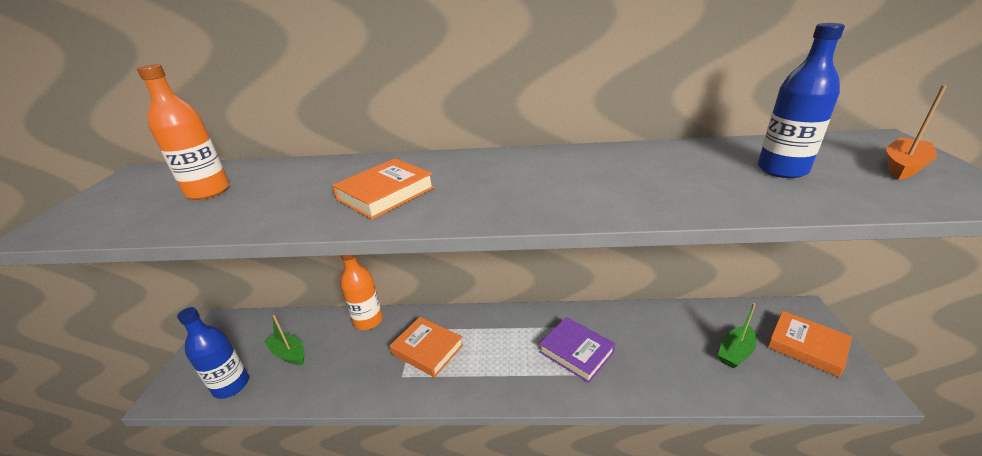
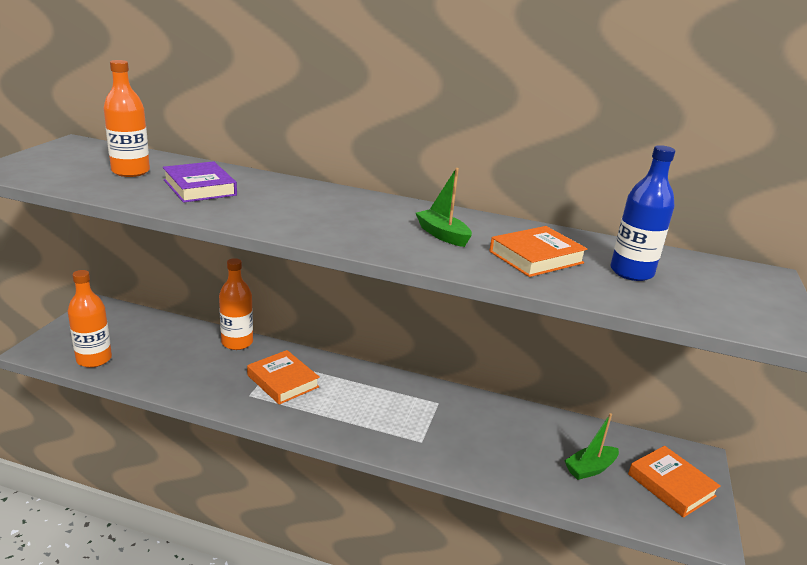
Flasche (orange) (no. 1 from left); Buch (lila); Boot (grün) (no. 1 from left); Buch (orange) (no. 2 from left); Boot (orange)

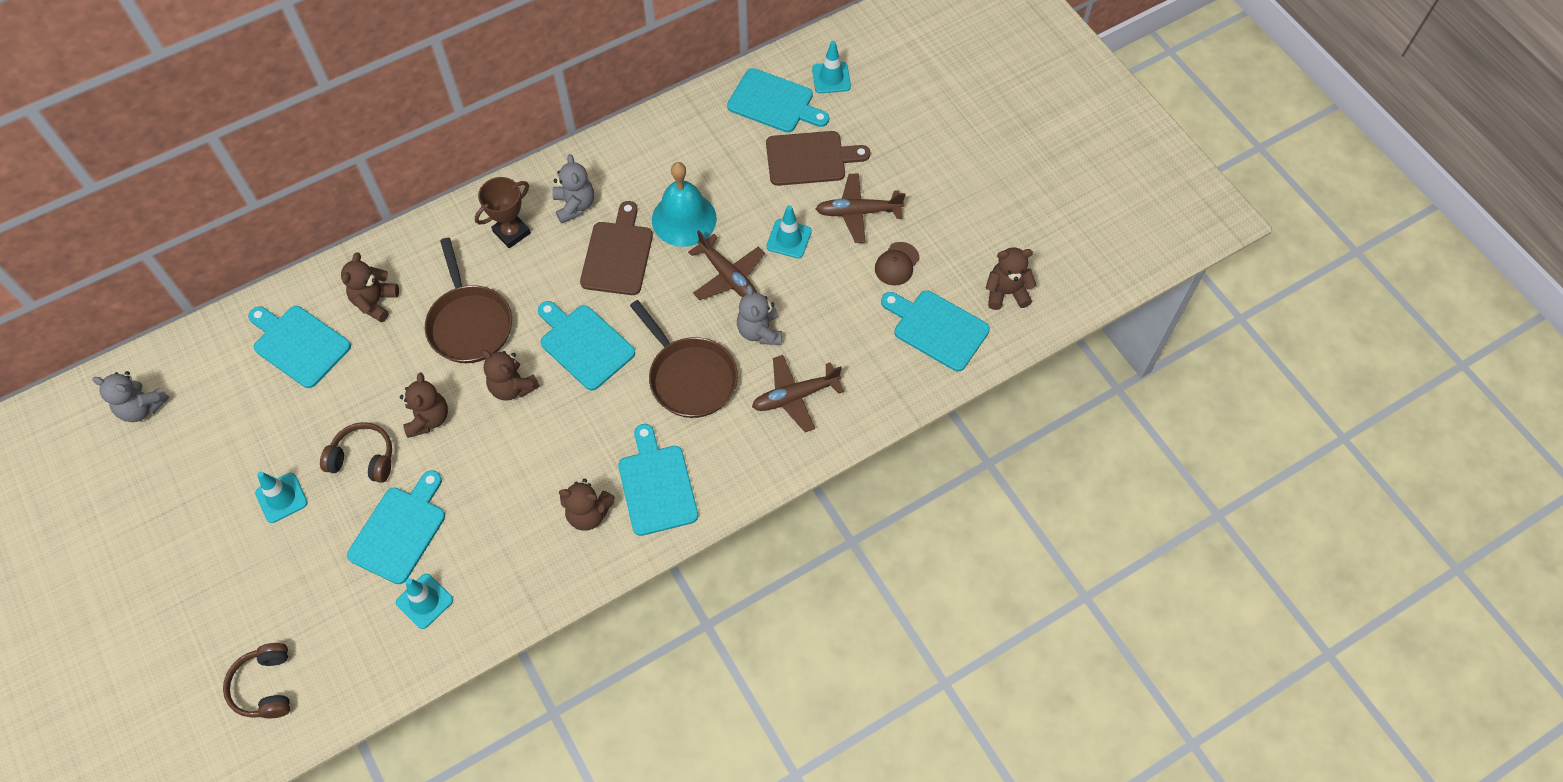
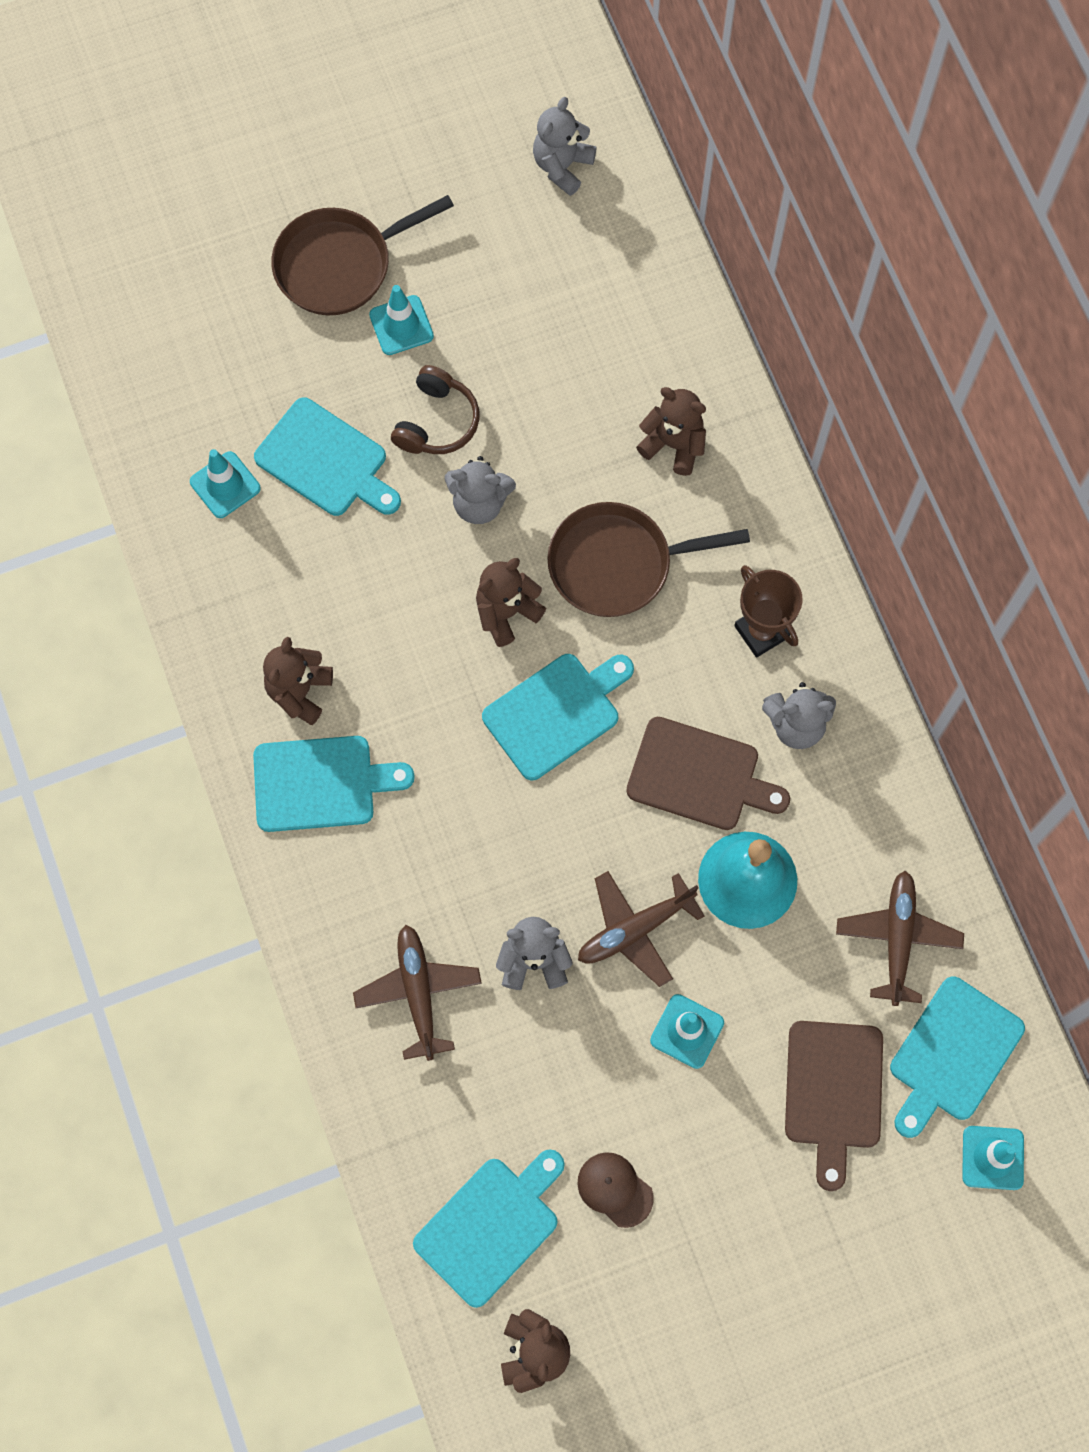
Pfanne (braun) (no. 1 from left); Teddybär (grau) (no. 1 from left); Flugzeug (braun) (no. 3 from left); Kopfhörer (braun) (no. 1 from left in the first image); Schneidebrett (türkis) (no. 1 from left in the first image)

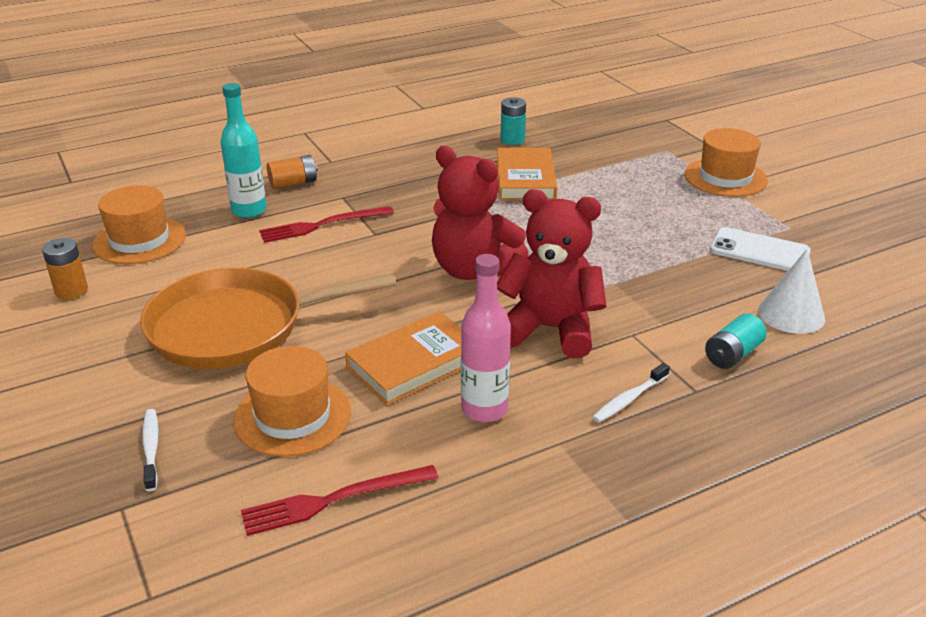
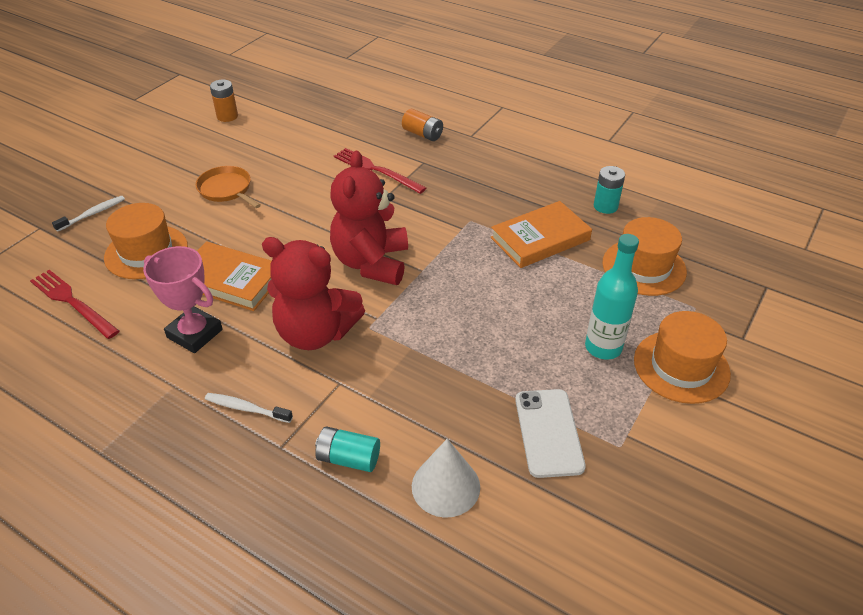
Pokal (rosa); Pfanne (orange); Teddybär (rot) (no. 1 from left); Flasche (türkis); Hut (orange) (no. 2 from left)

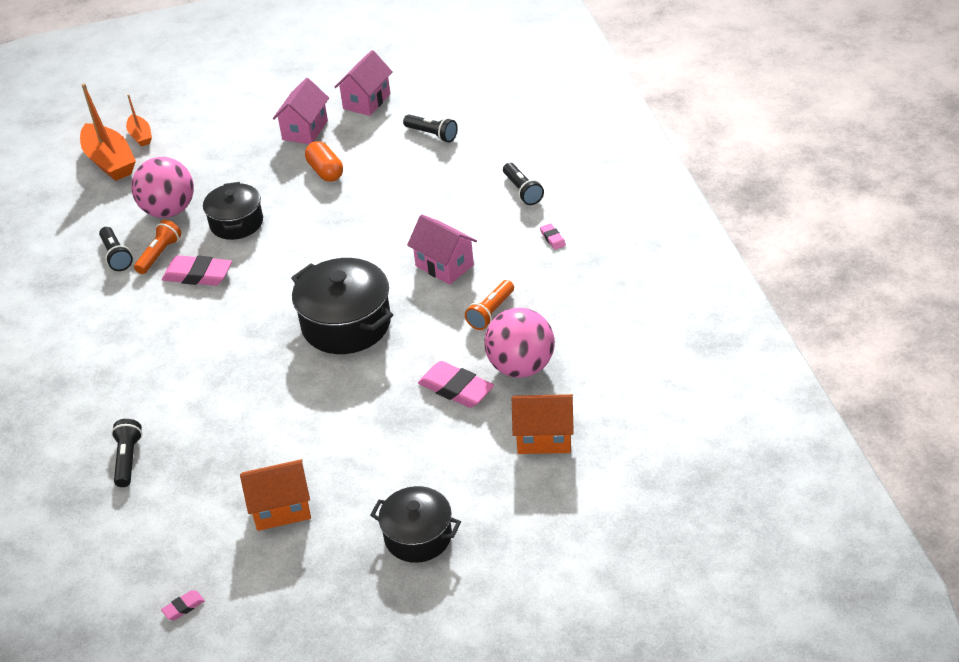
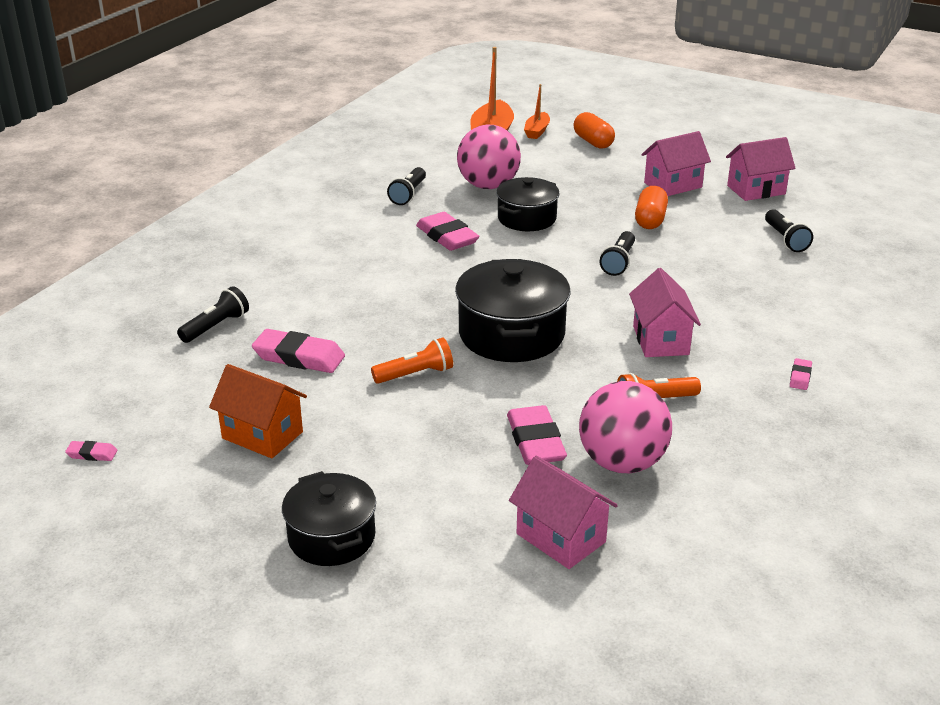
Radiergummi (rosa) (no. 2 from left); Taschenlampe (orange) (no. 1 from left); Haus (rosa) (no. 1 from left); Kapsel (orange) (no. 1 from left); Taschenlampe (schwarz) (no. 3 from left)

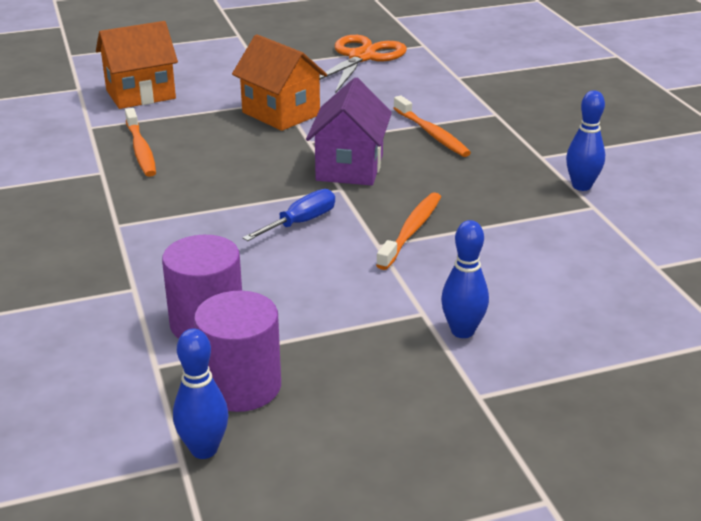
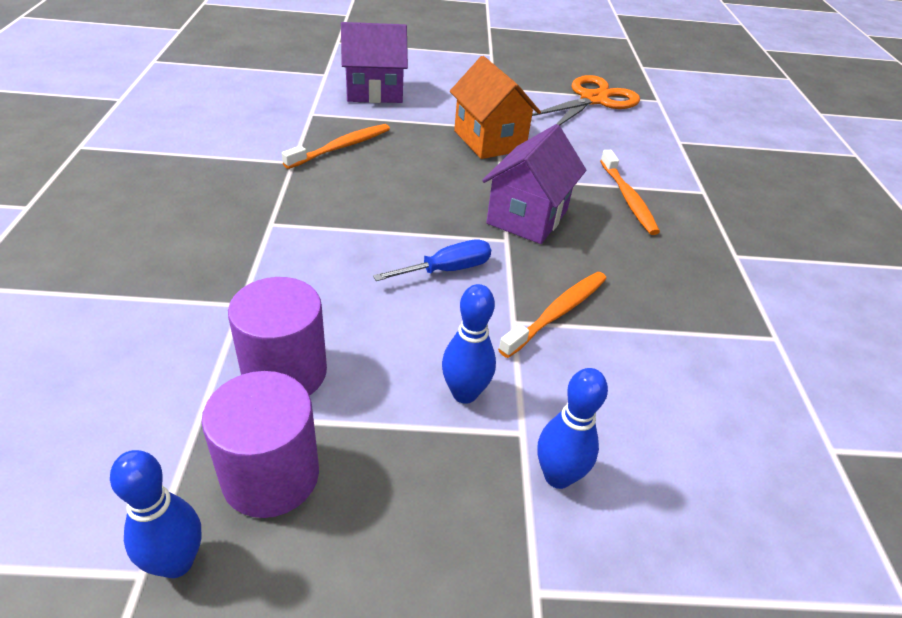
Zahnbürste (orange) (no. 1 from left); Haus (lila) (no. 1 from left); Bowlingkegel (blau) (no. 2 from left)

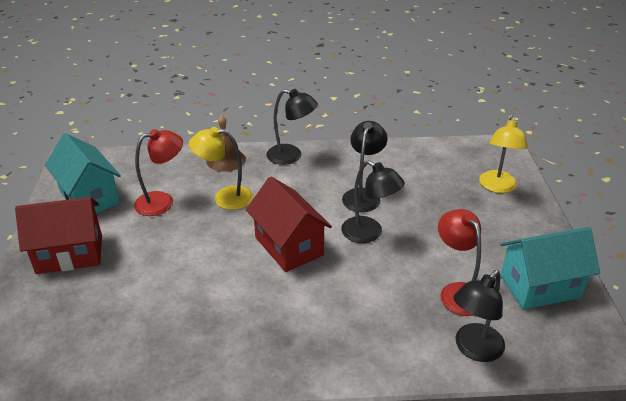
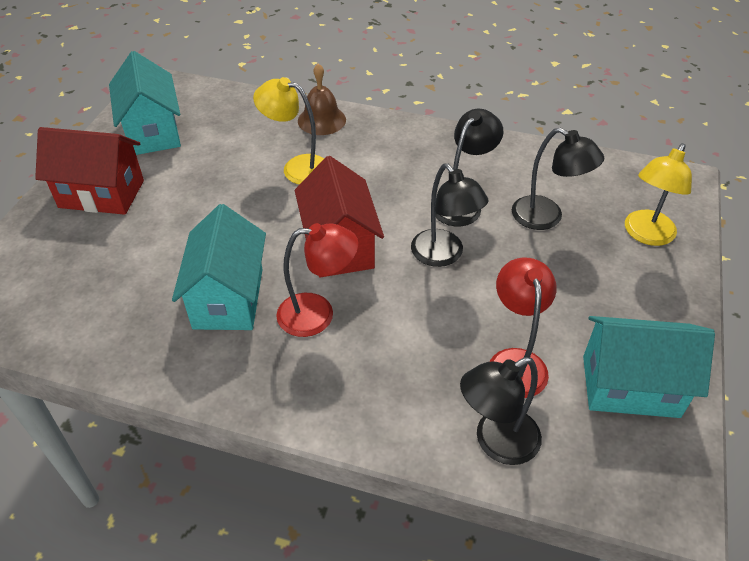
Haus (türkis) (no. 2 from left); Lampe (rot) (no. 1 from left); Lampe (schwarz) (no. 4 from left)

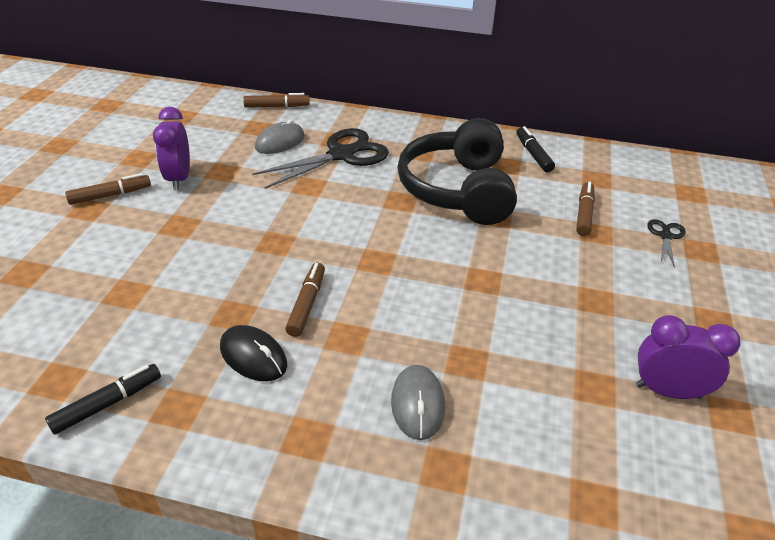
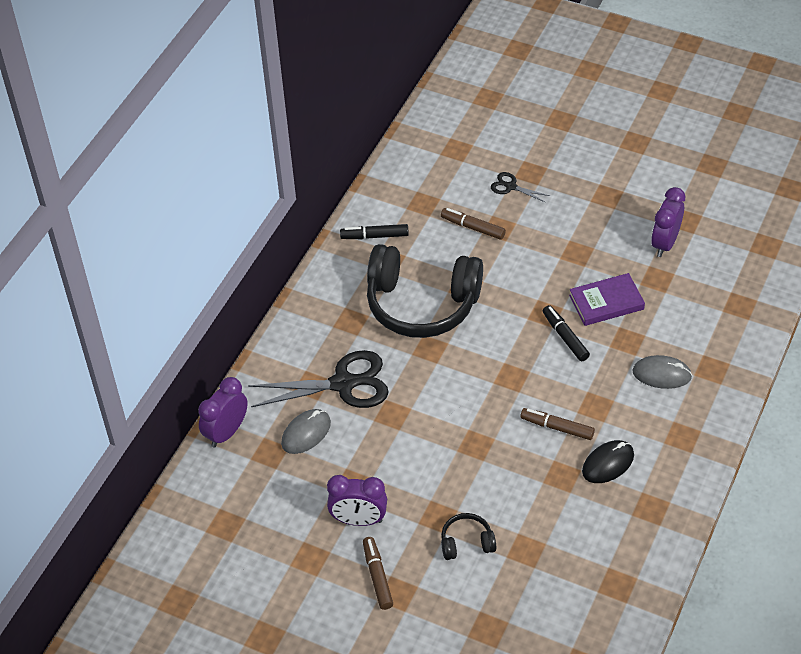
Wecker (lila) (no. 1 from left); Schere (schwarz) (no. 1 from left); Computermaus (grau) (no. 1 from left); Kopfhörer (schwarz) (no. 2 from left); Filzstift (schwarz) (no. 2 from left); Buch (lila)

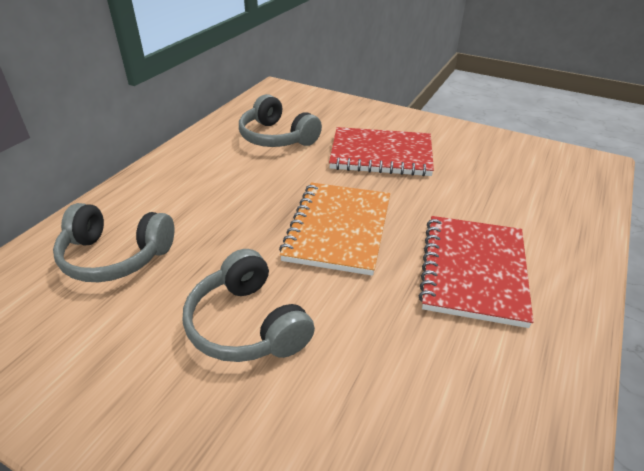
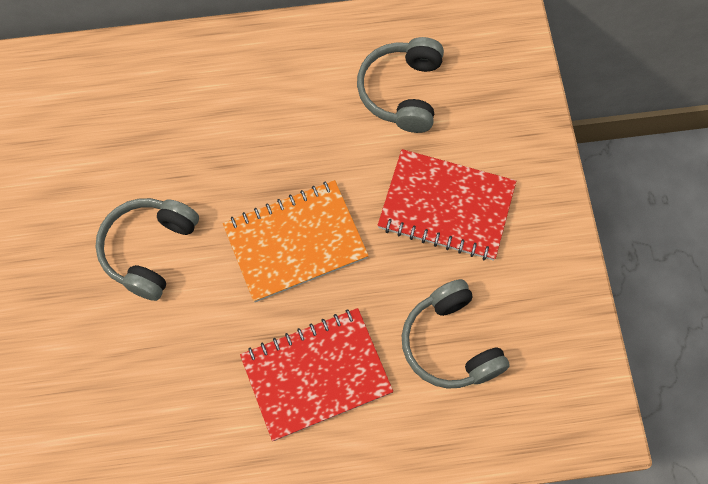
Notizbuch (rot) (no. 2 from left); Kopfhörer (grau) (no. 3 from left)

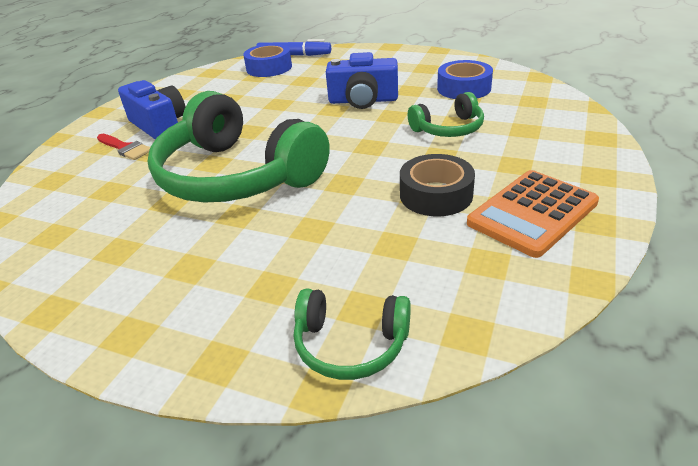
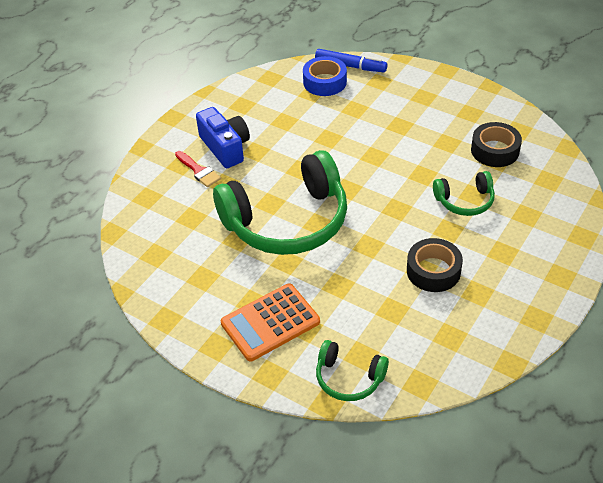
Kopfhörer (grün) (no. 1 from left); Taschenrechner (orange); Klebeband (schwarz) (no. 2 from left); Kamera (blau) (no. 2 from left in the first image)

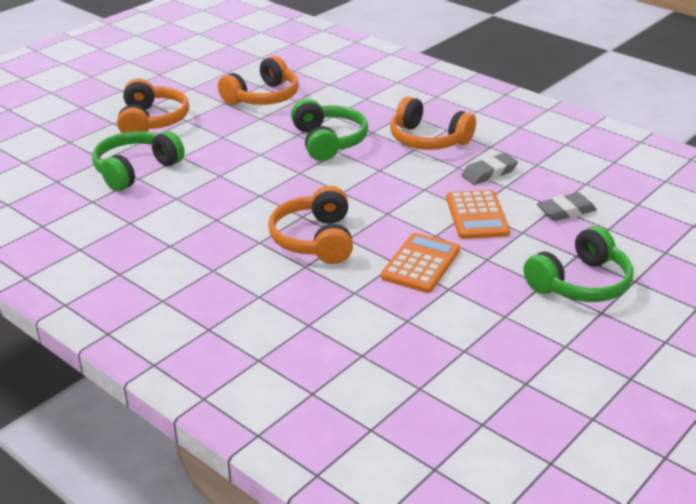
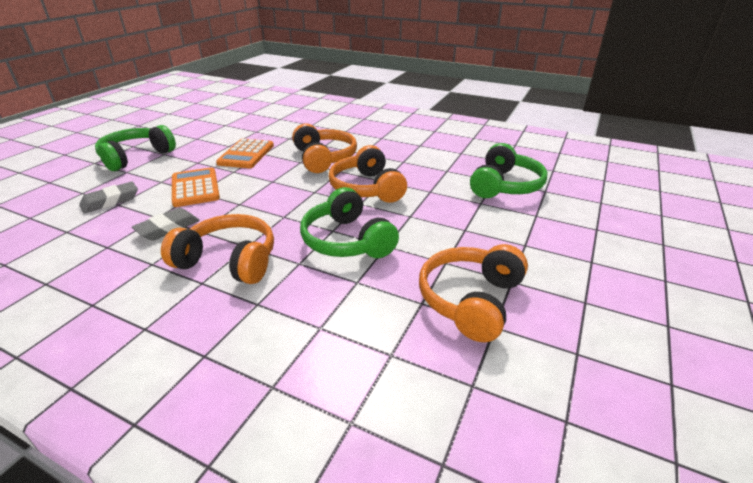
Kopfhörer (orange) (no. 3 from left)

